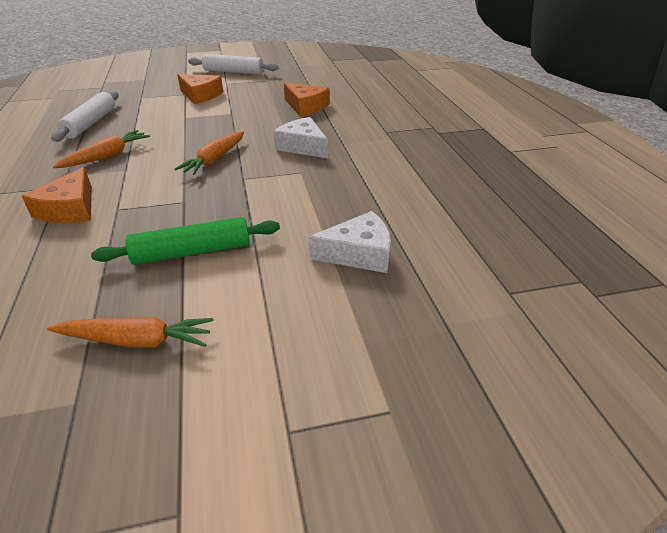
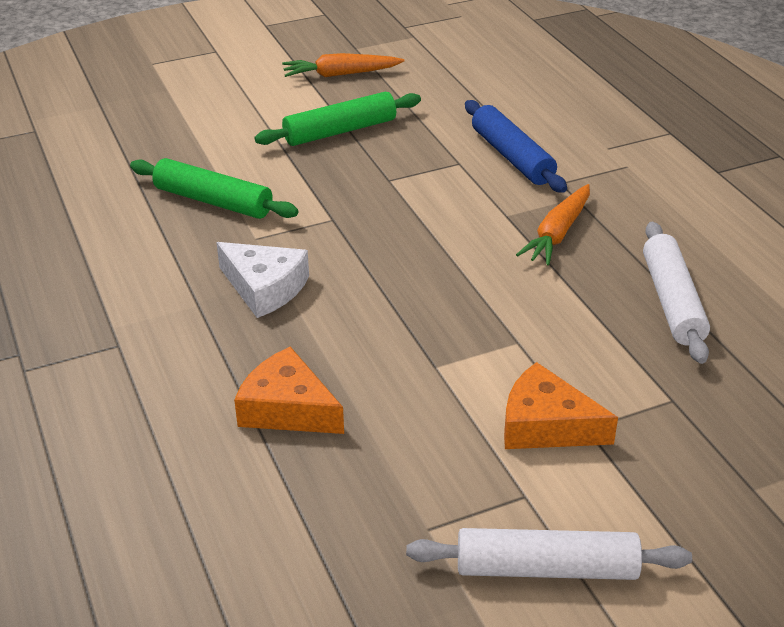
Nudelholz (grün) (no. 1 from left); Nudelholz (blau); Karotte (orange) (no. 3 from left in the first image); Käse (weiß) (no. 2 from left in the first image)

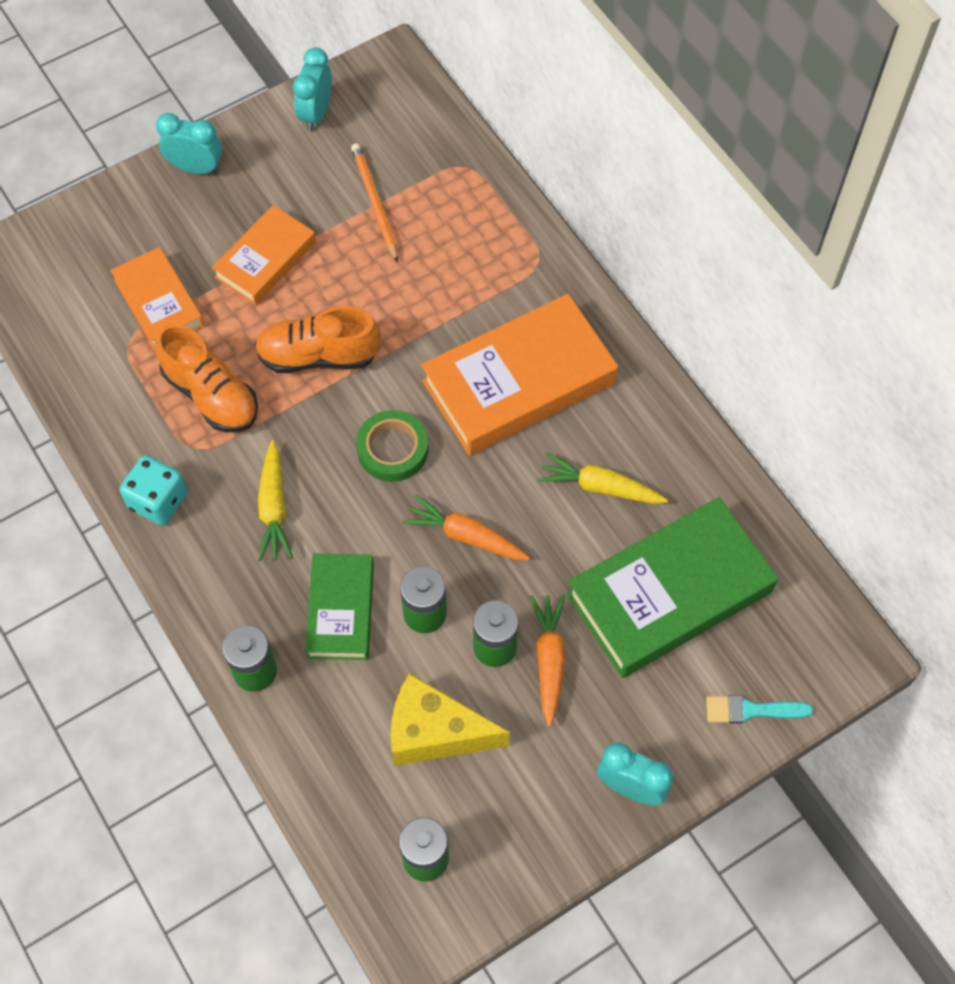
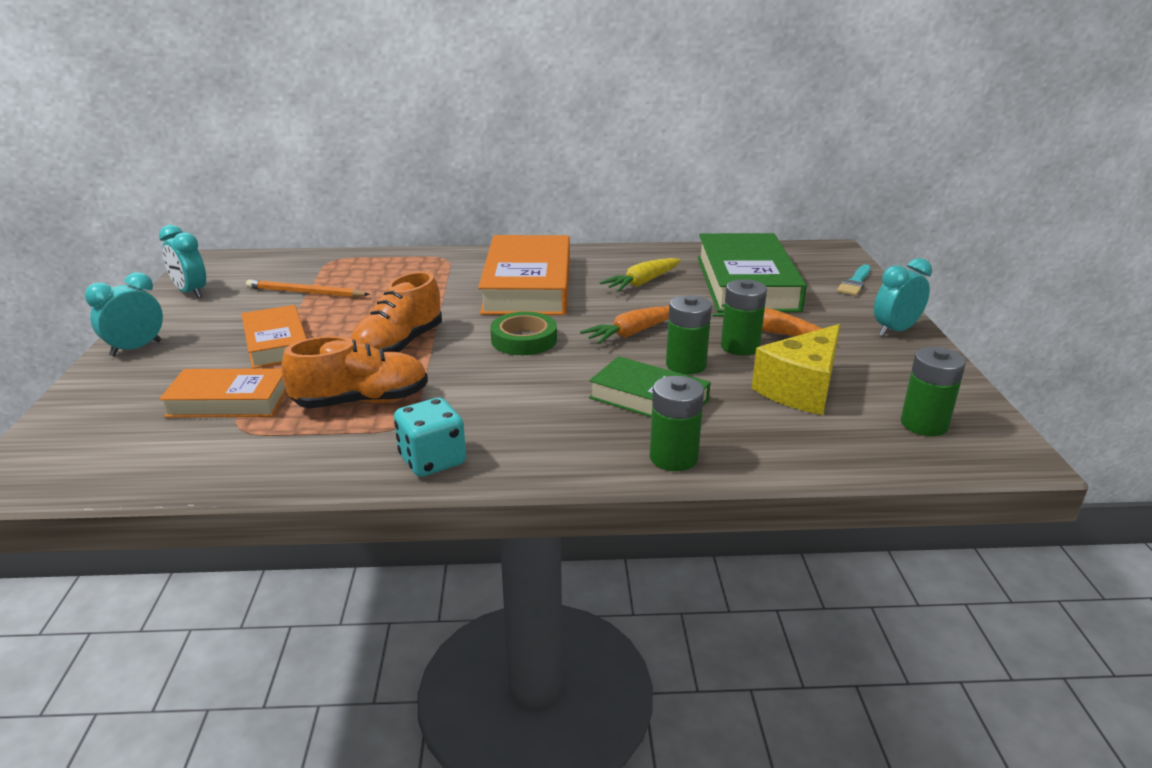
Karotte (gelb) (no. 1 from left in the first image)

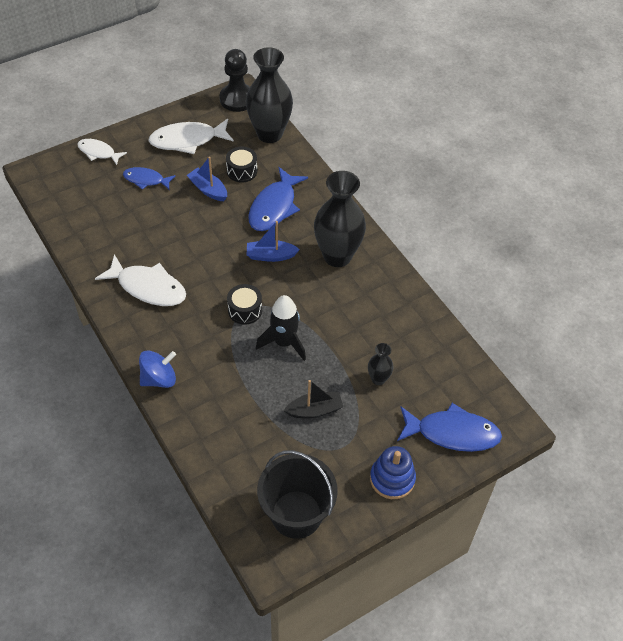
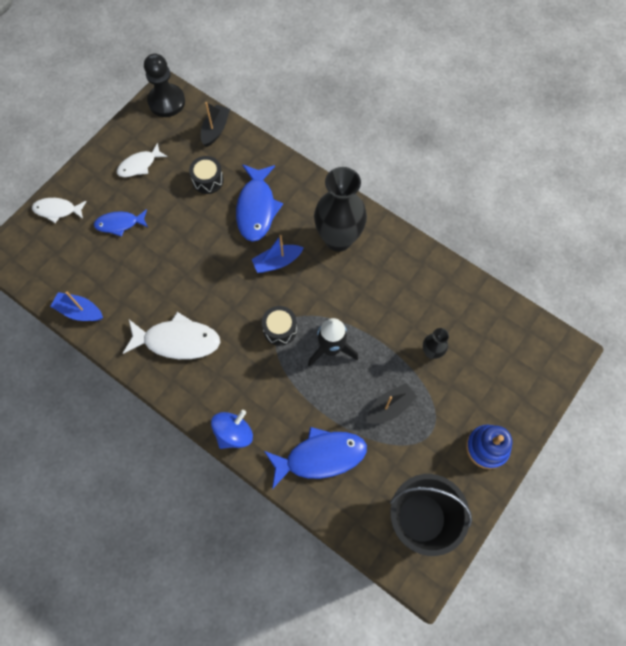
Boot (blau) (no. 1 from left); Fisch (weiß) (no. 2 from left); Boot (schwarz) (no. 1 from left); Fisch (blau) (no. 3 from left)

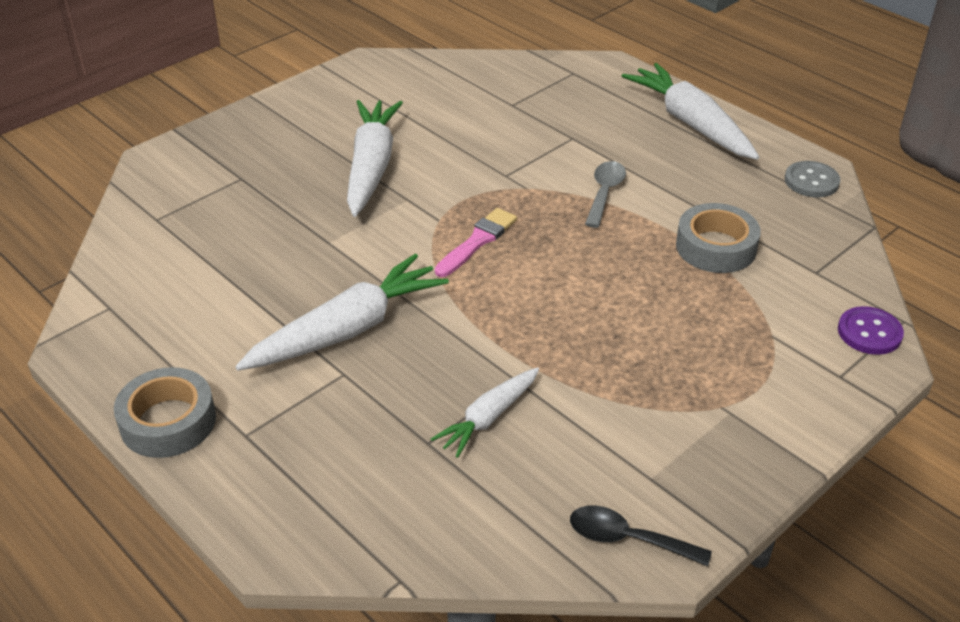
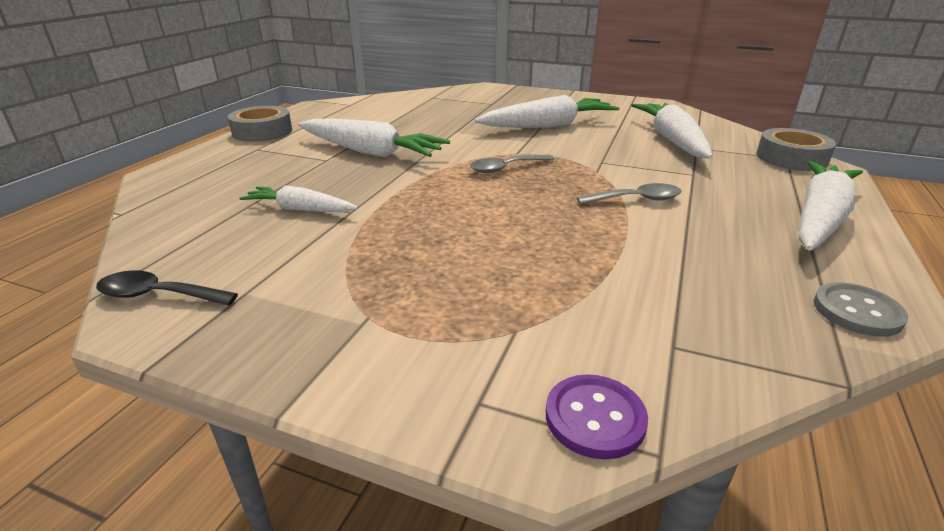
Löffel (schwarz); Löffel (grau) (no. 1 from left); Karotte (weiß) (no. 4 from left); Klebeband (grau) (no. 2 from left)

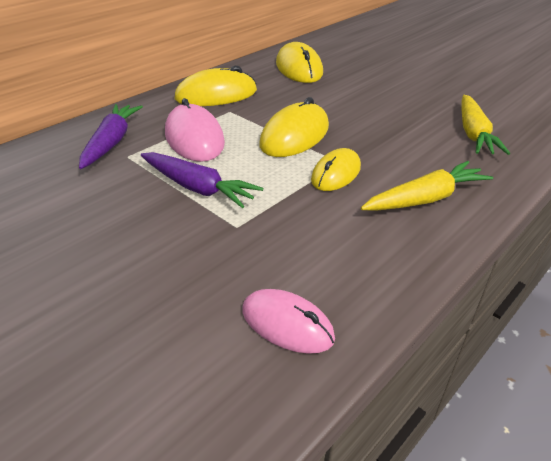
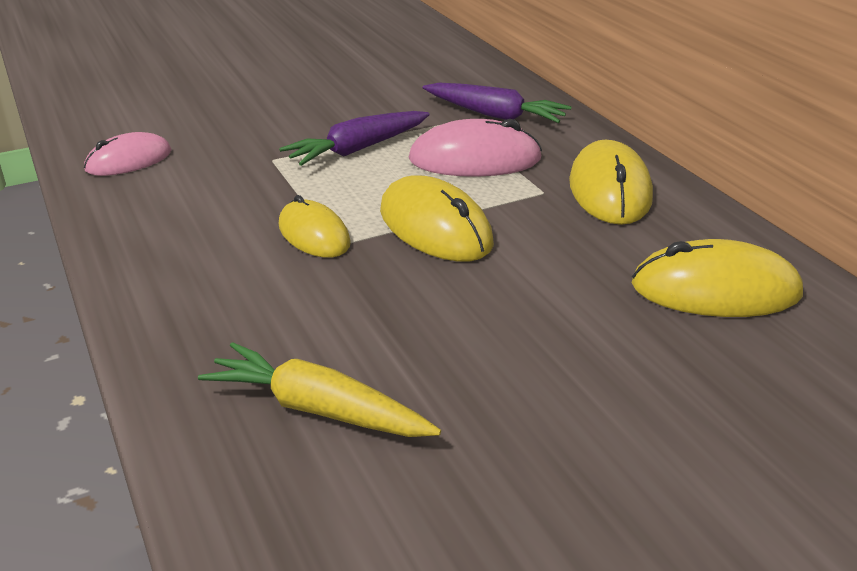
Karotte (gelb) (no. 1 from left in the first image)

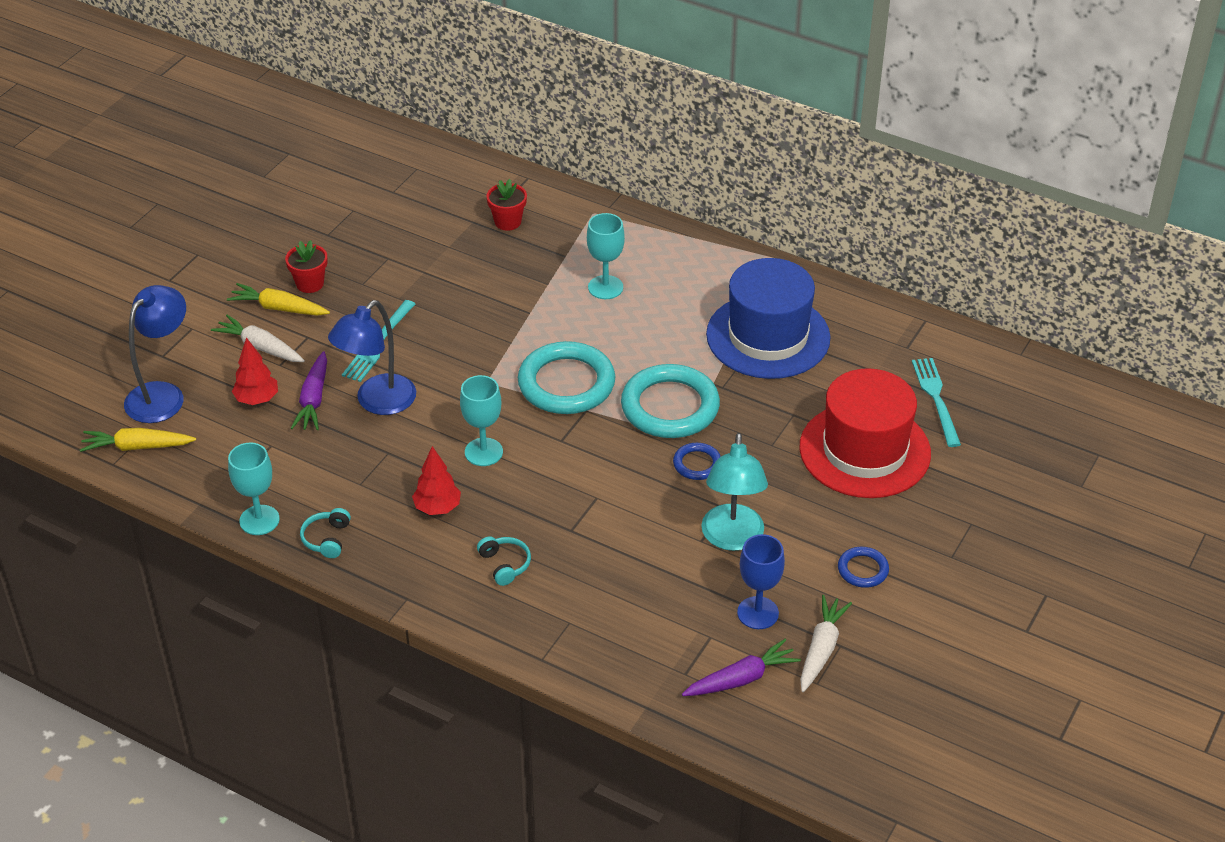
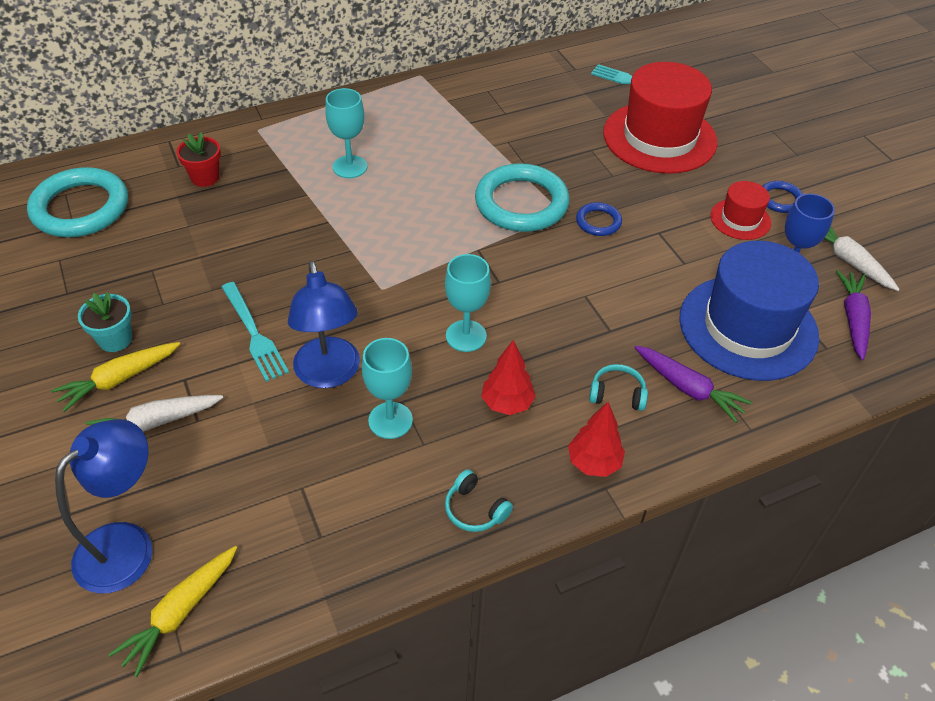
Ring (türkis) (no. 1 from left); Lampe (blau) (no. 1 from left); Blumentopf (türkis); Kelch (türkis) (no. 2 from left); Baum (rot) (no. 2 from left); Karotte (lila) (no. 1 from left); Hut (blau); Hut (rot) (no. 2 from left); Lampe (türkis)

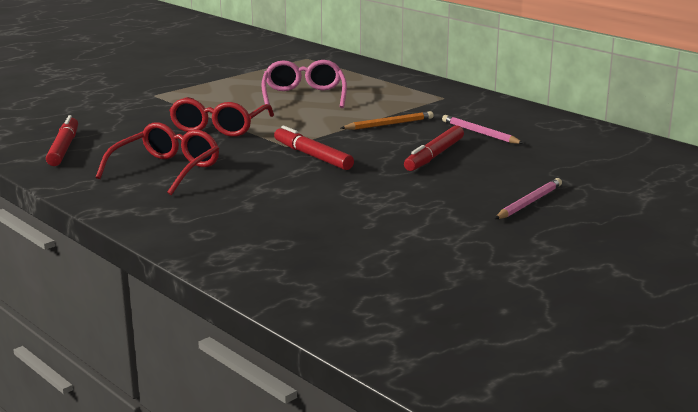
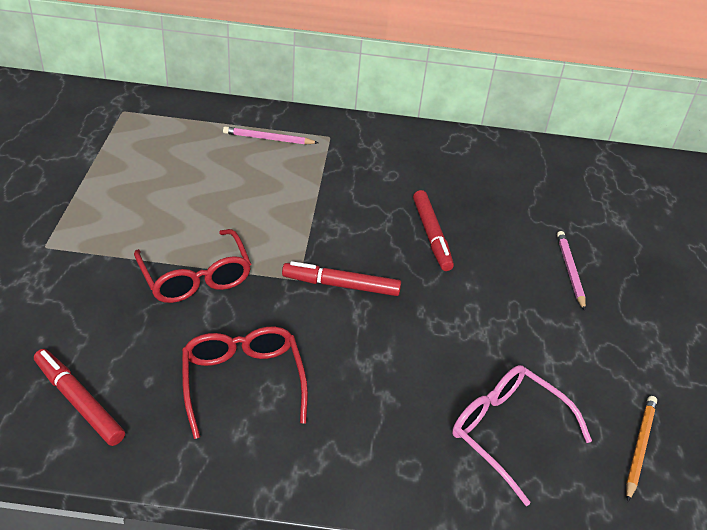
Bleistift (rosa) (no. 1 from left); Brille (rosa); Bleistift (orange)

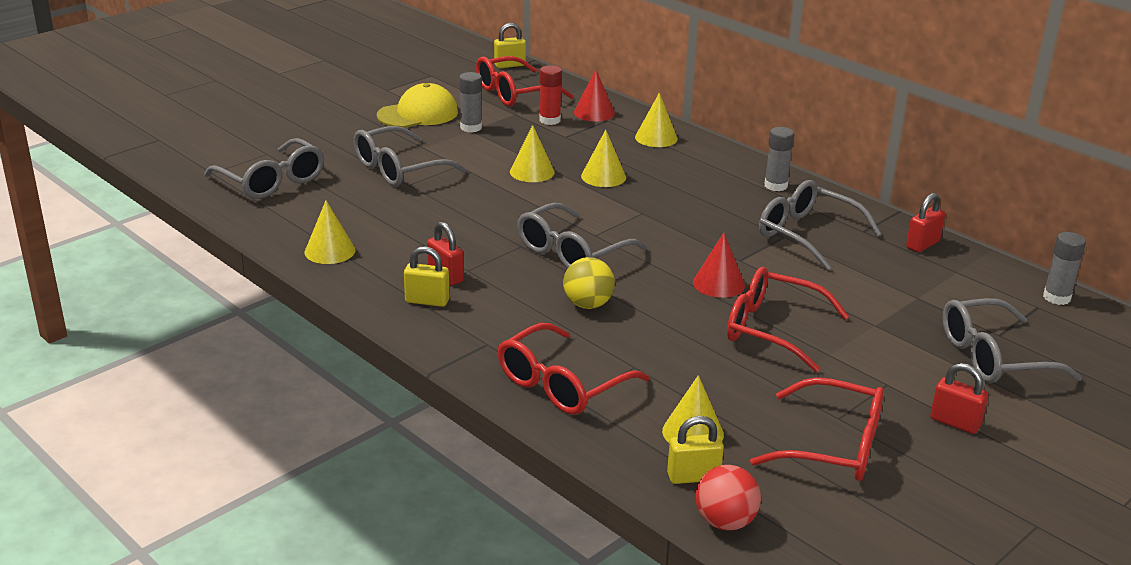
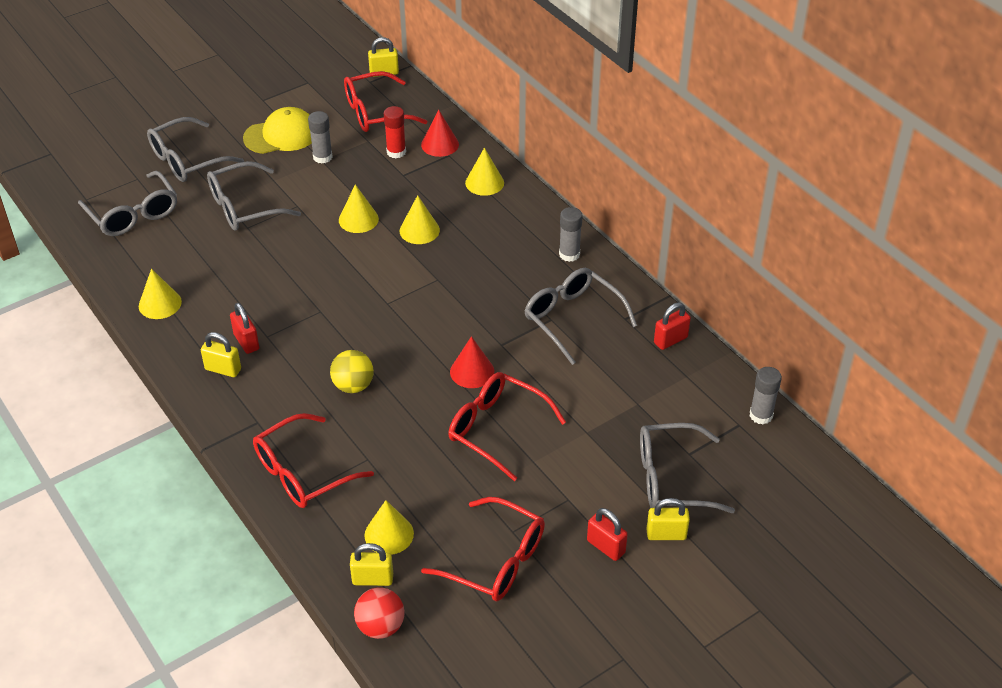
Brille (grau) (no. 2 from left); Vorhängeschloss (gelb) (no. 4 from left)

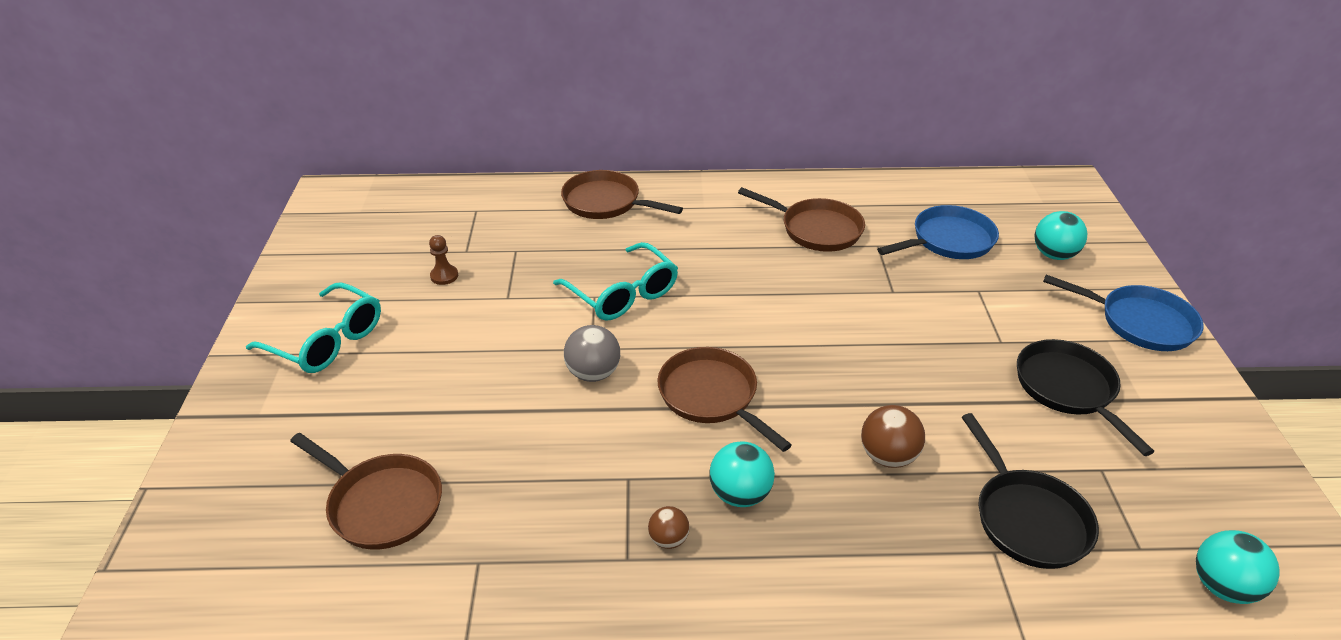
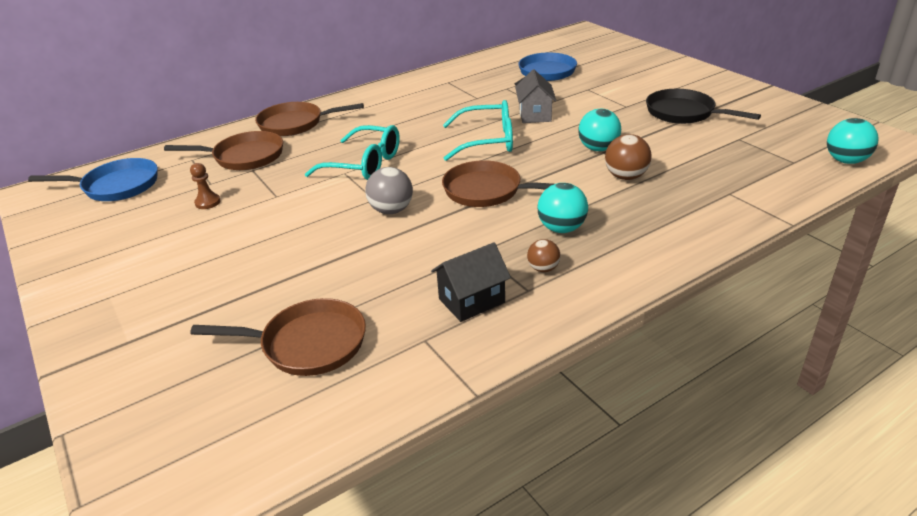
Pfanne (blau) (no. 1 from left); Pfanne (braun) (no. 1 from left); Haus (schwarz); Brille (türkis) (no. 2 from left); Haus (grau); Ball (türkis) (no. 2 from left); Pfanne (schwarz) (no. 1 from left in the first image)

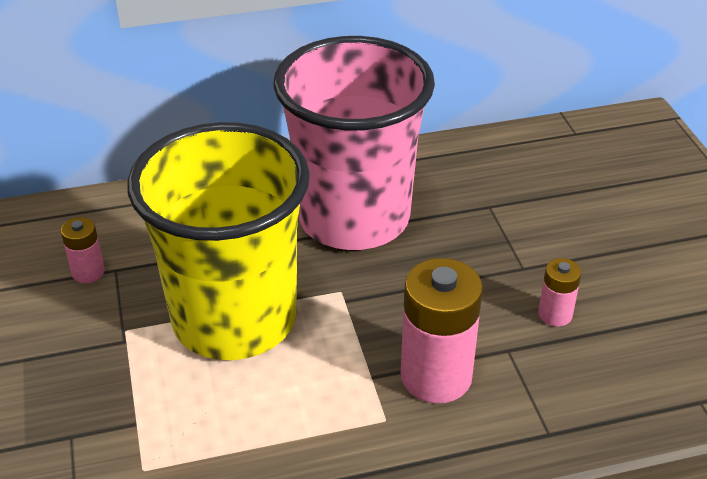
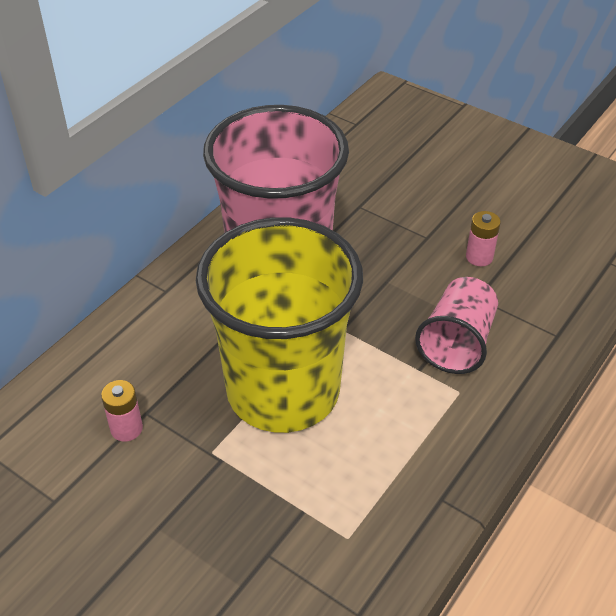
Becher (rosa) (no. 2 from left)

